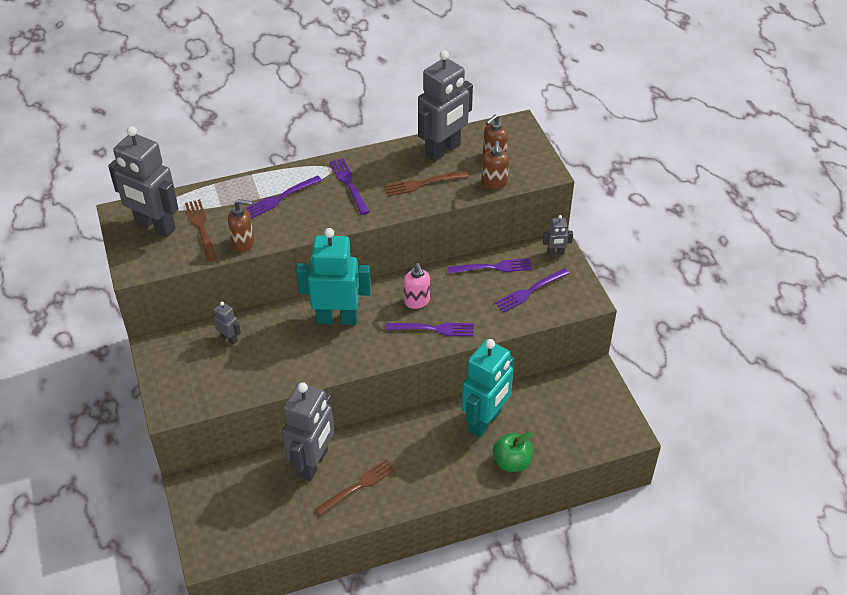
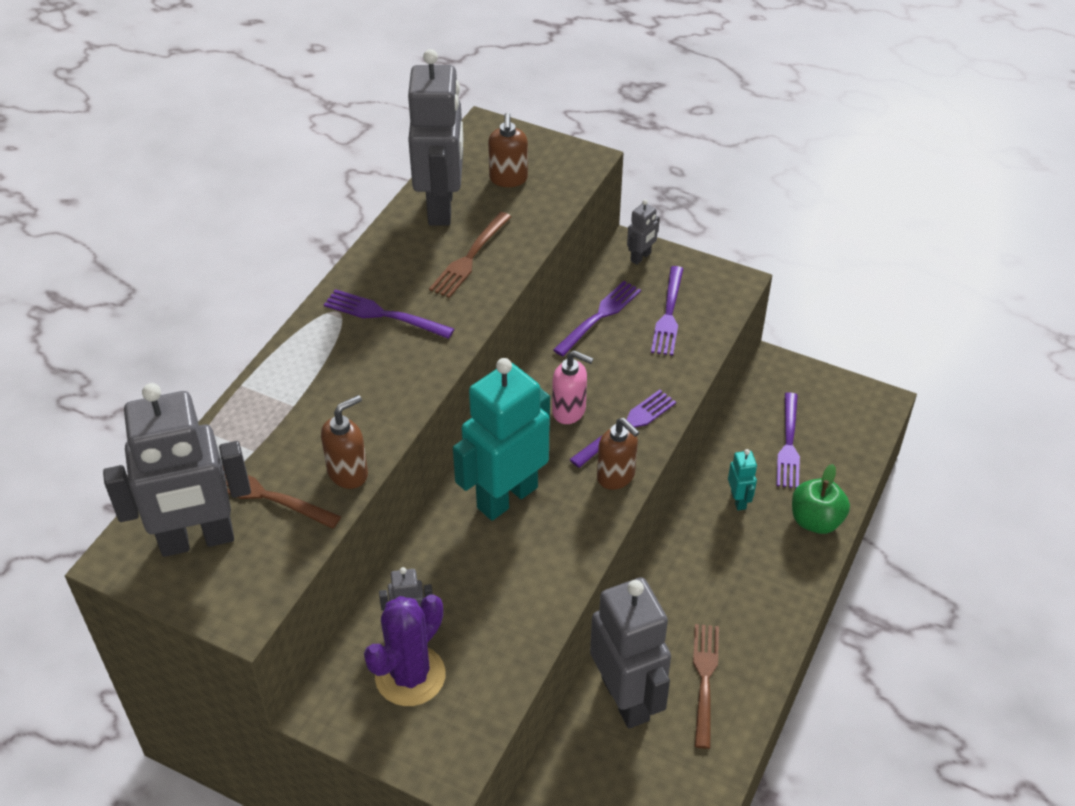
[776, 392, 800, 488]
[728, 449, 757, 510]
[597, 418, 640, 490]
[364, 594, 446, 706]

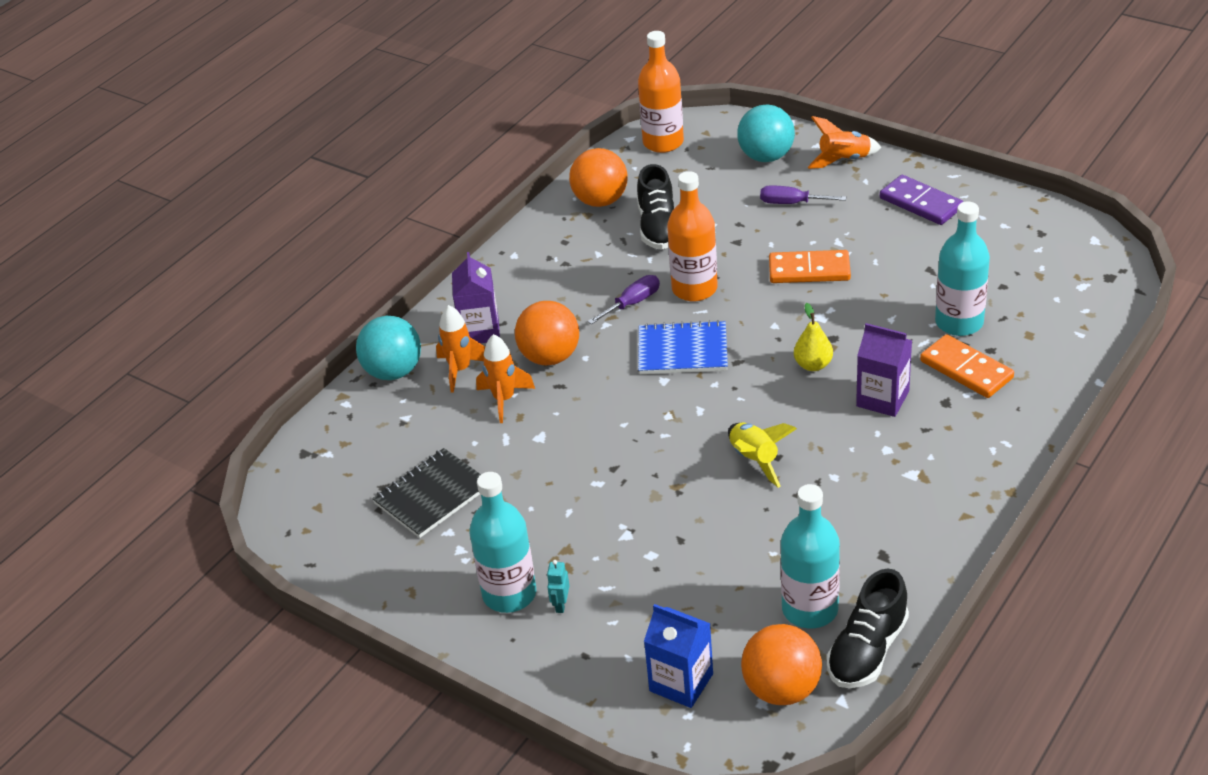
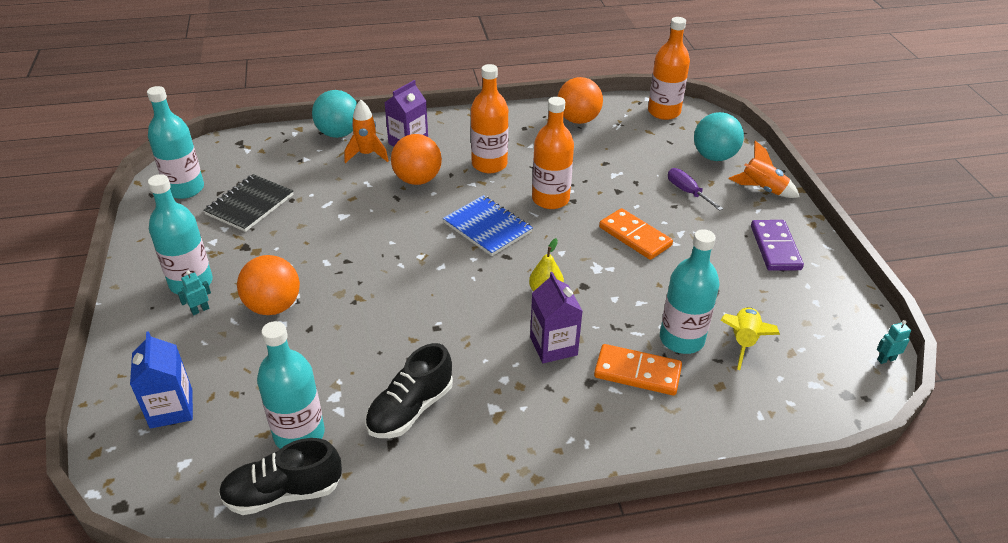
[203, 174, 294, 232]
[476, 334, 535, 423] (first image)
[587, 275, 660, 325] (first image)
[365, 343, 453, 438]
[720, 307, 780, 370]
[237, 255, 300, 315]
[594, 344, 682, 396]
[147, 86, 204, 199]
[471, 64, 508, 173]
[877, 320, 911, 364]

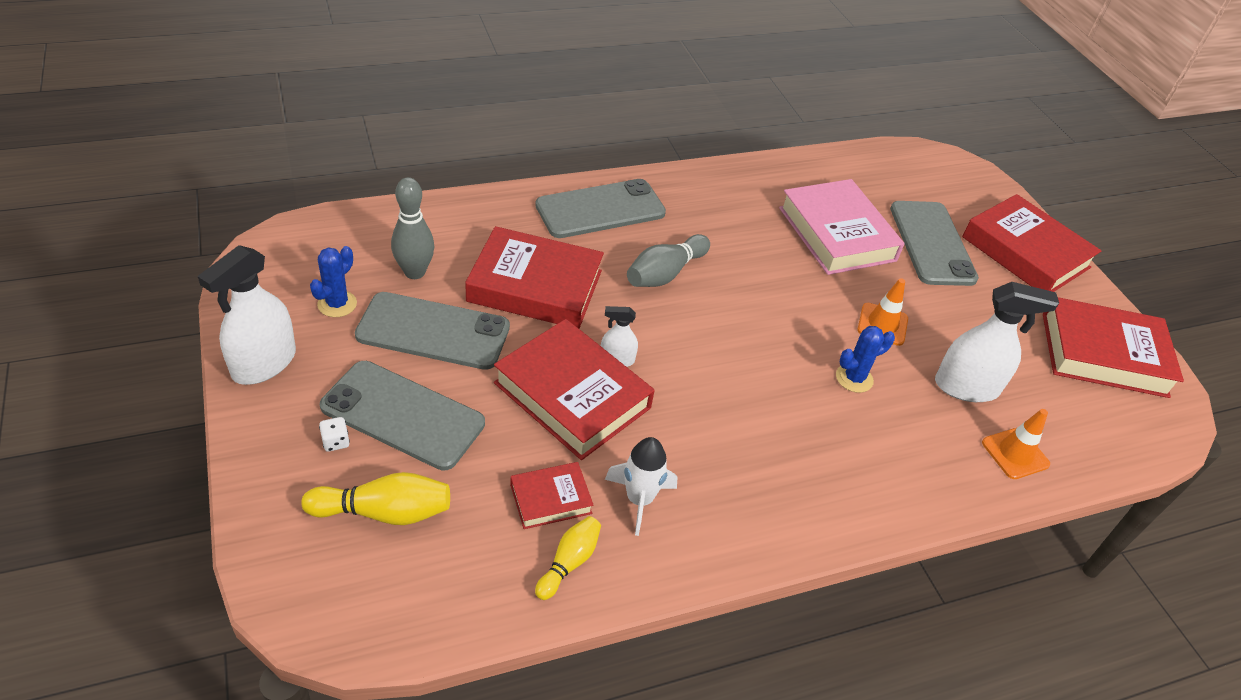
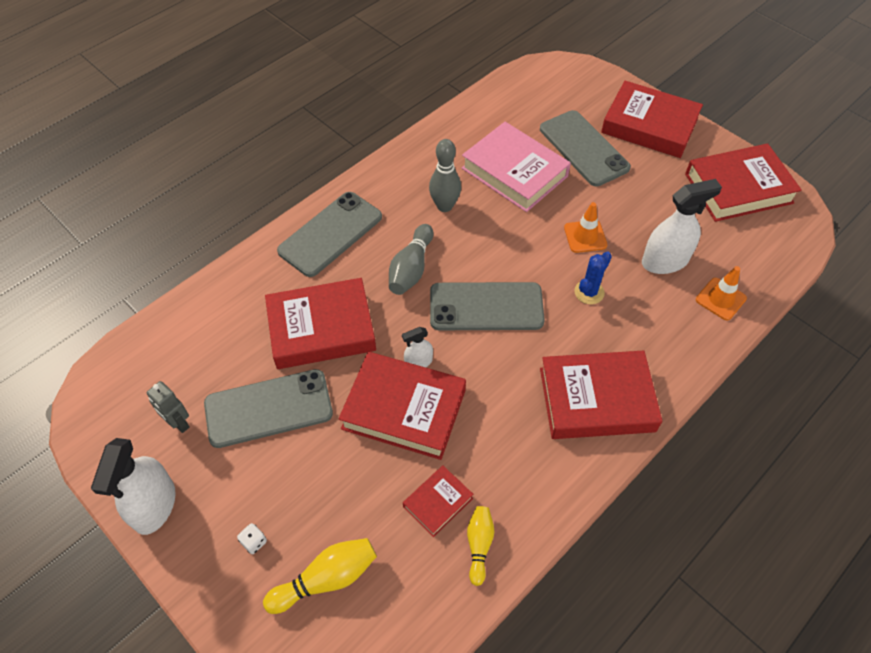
[146, 381, 190, 433]
[430, 282, 545, 330]
[429, 139, 461, 212]
[605, 437, 677, 536] (first image)
[540, 350, 662, 439]

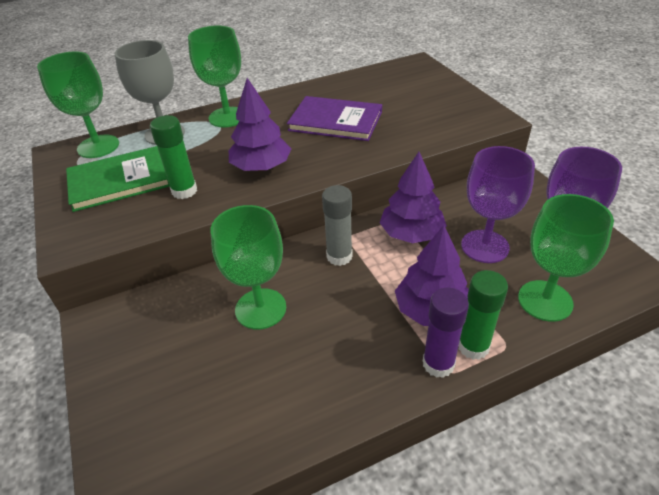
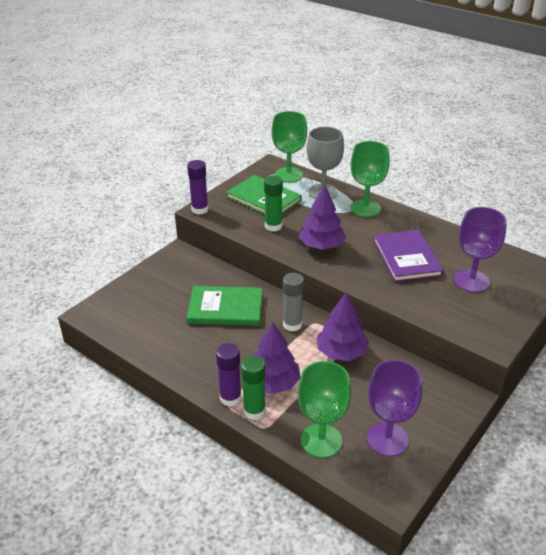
[187, 286, 263, 326]
[454, 207, 507, 293]
[187, 160, 209, 215]

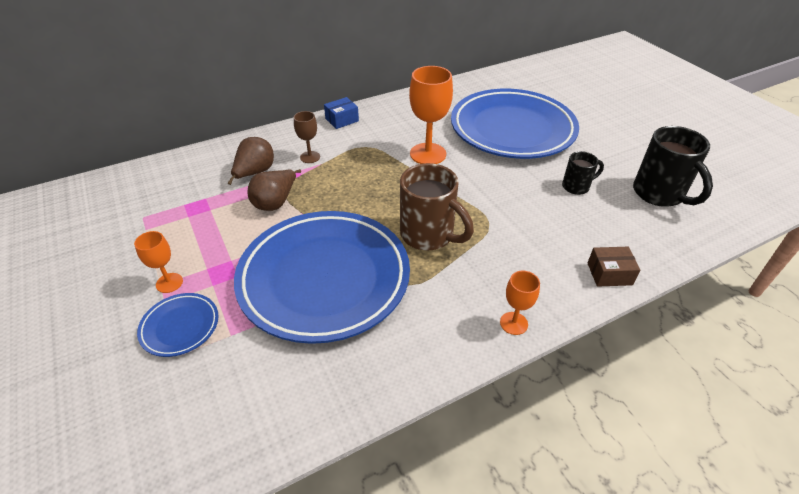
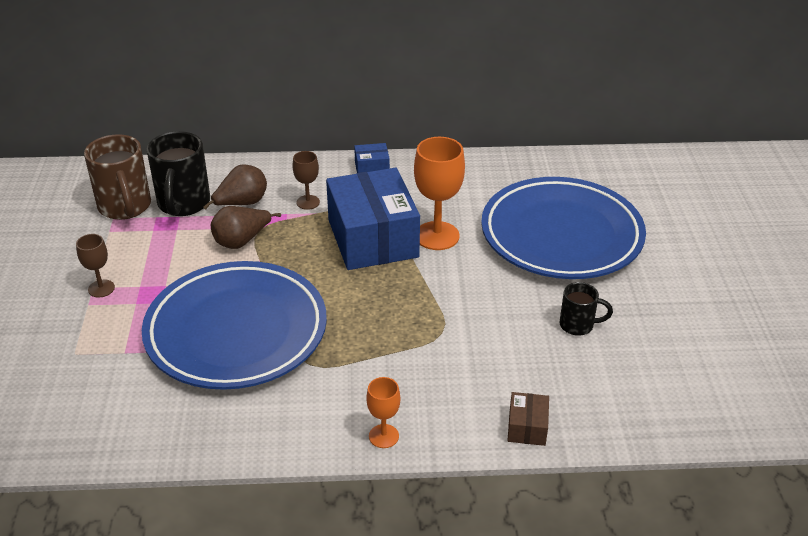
[76, 234, 115, 298]
[137, 293, 219, 357] (first image)
[84, 134, 151, 220]
[507, 392, 549, 446]
[147, 131, 210, 216]
[326, 168, 420, 270]

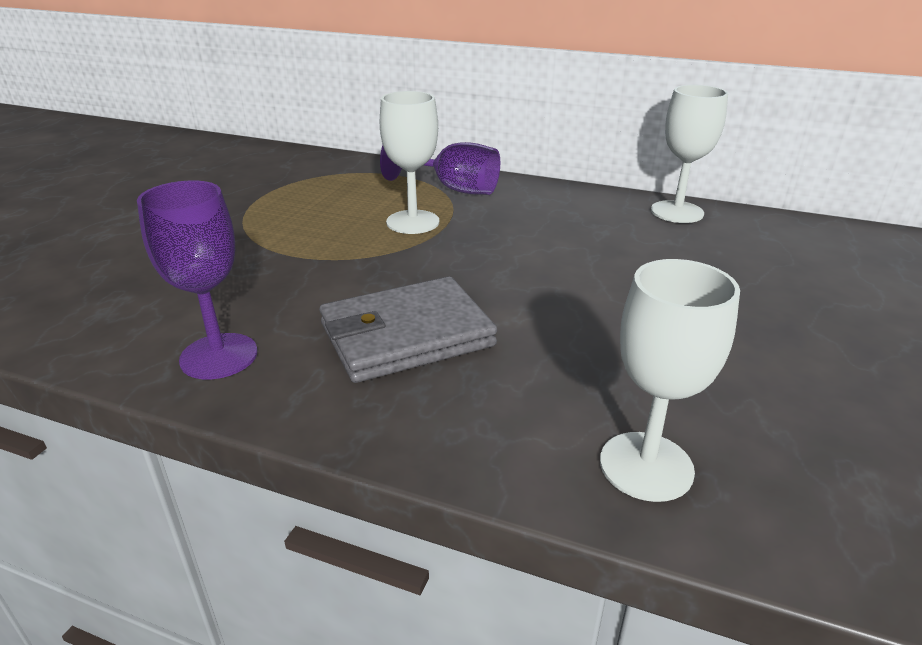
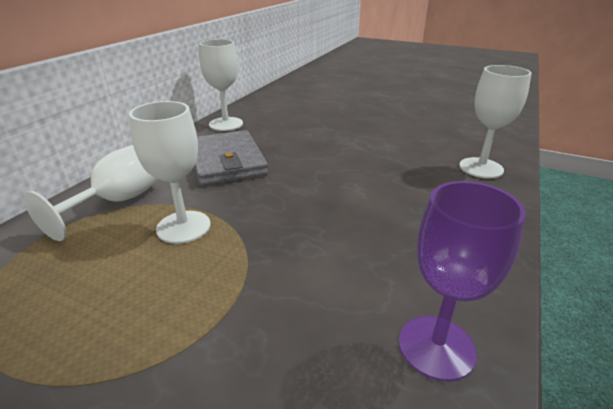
[194, 130, 268, 186]
[24, 145, 159, 241]

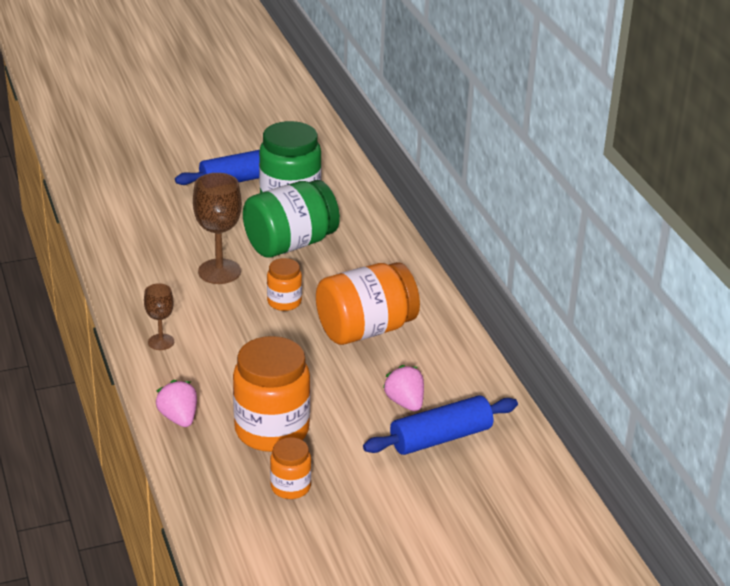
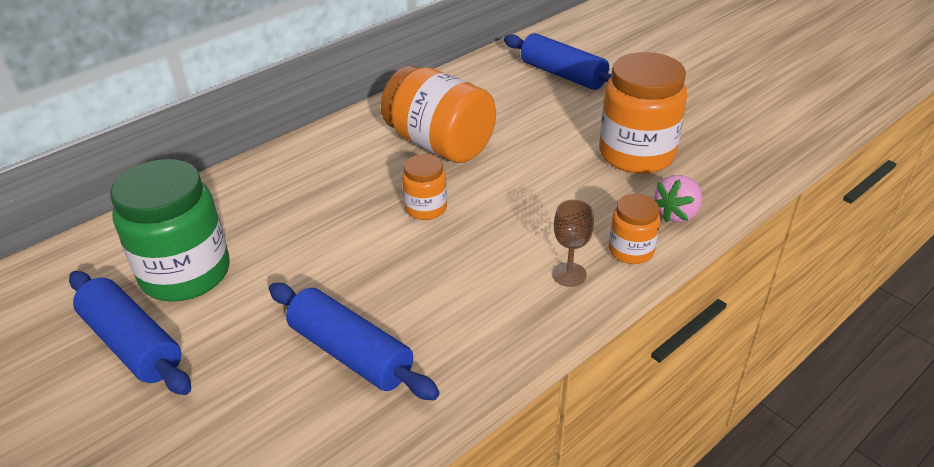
[193, 173, 242, 284] (first image)
[243, 180, 340, 258] (first image)
[609, 194, 660, 264]
[383, 365, 424, 411] (first image)
[269, 283, 440, 400]

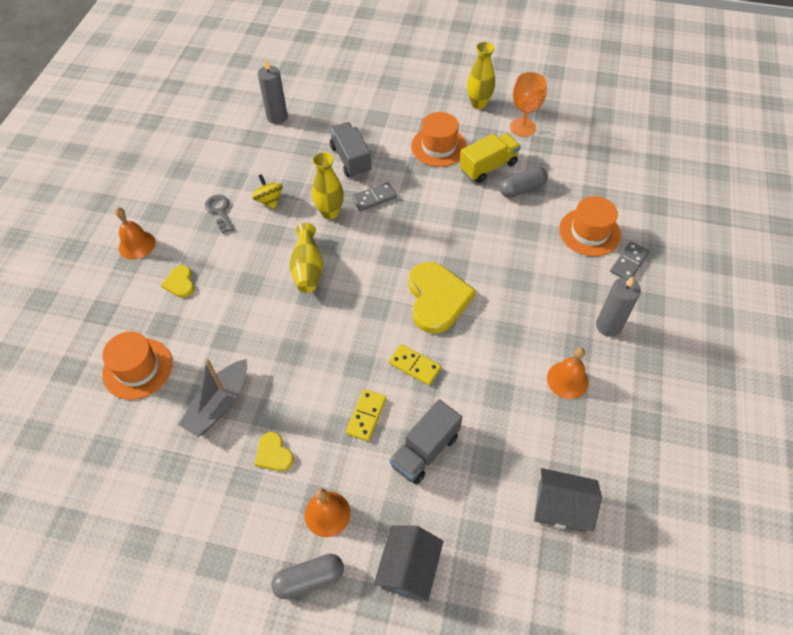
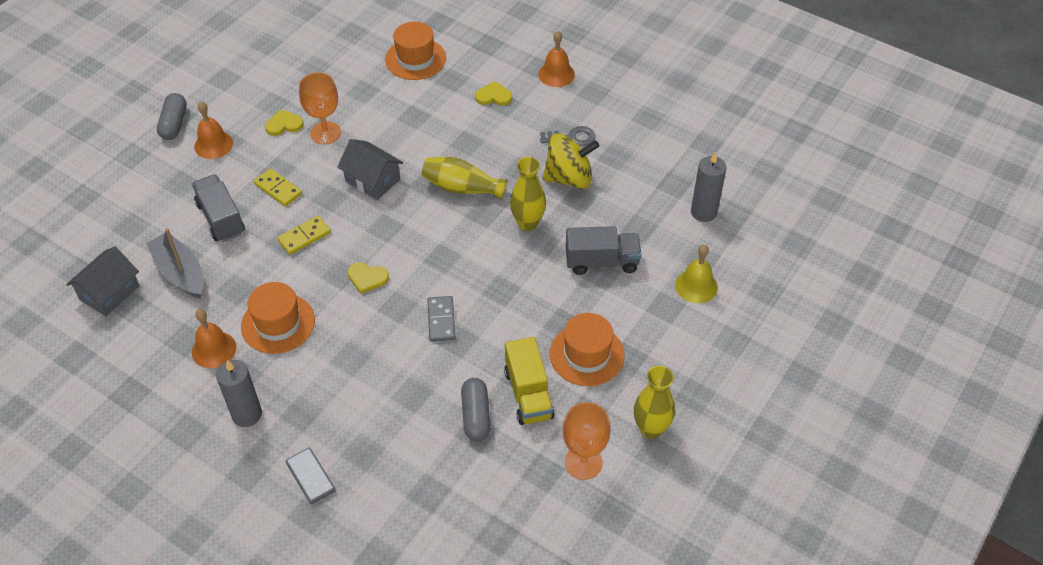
[146, 228, 204, 298]
[543, 134, 599, 189]
[427, 296, 455, 342]
[337, 139, 403, 200]
[348, 262, 389, 294]
[241, 282, 315, 354]
[299, 73, 341, 144]
[675, 245, 718, 303]

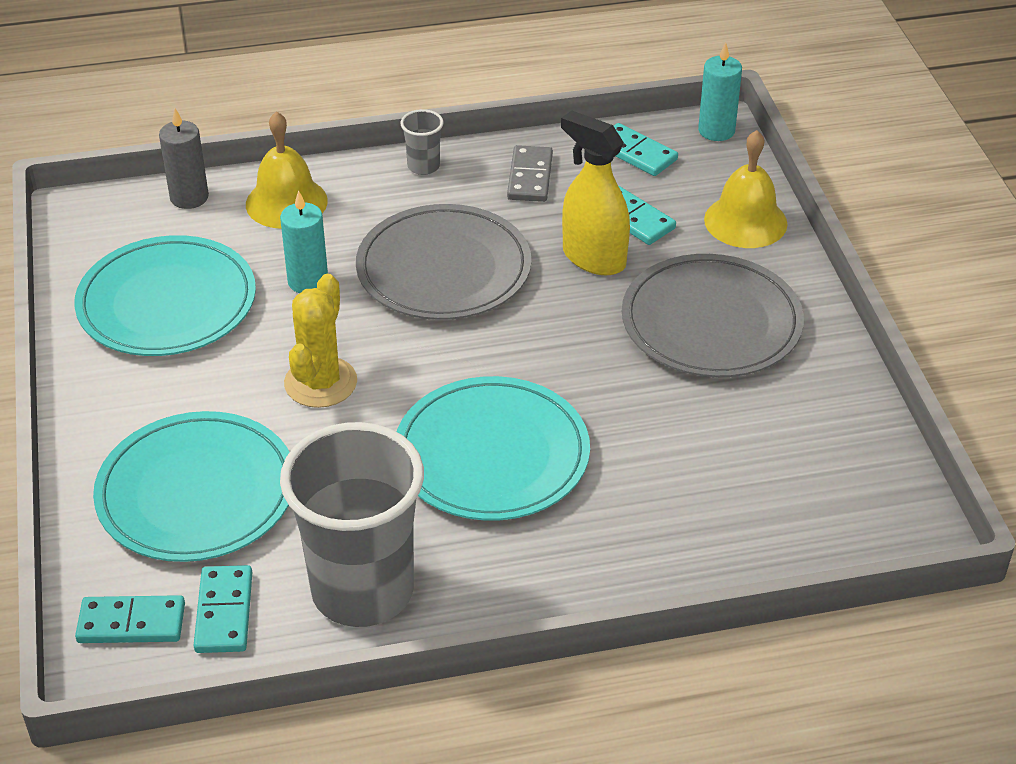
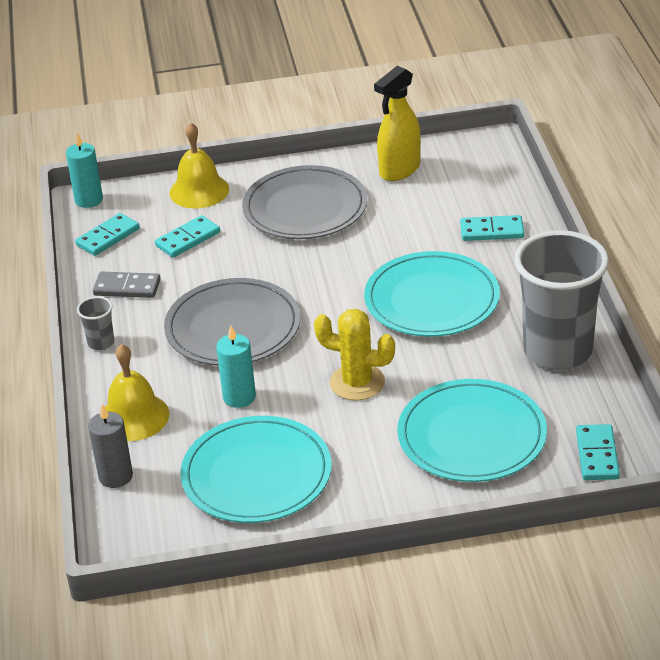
[460, 215, 524, 241]
[374, 66, 421, 181]

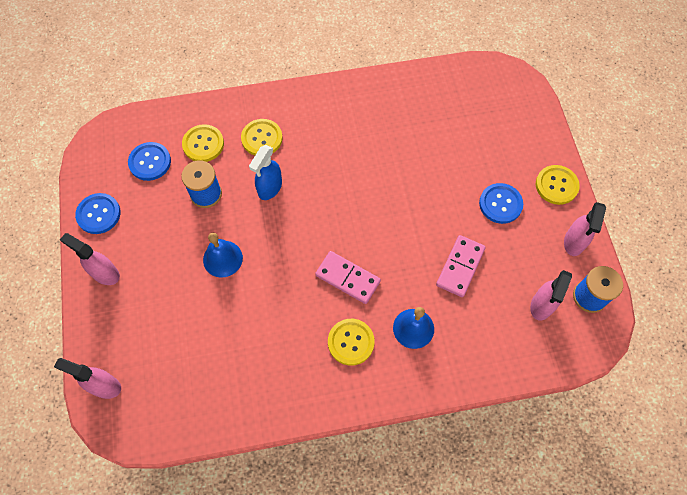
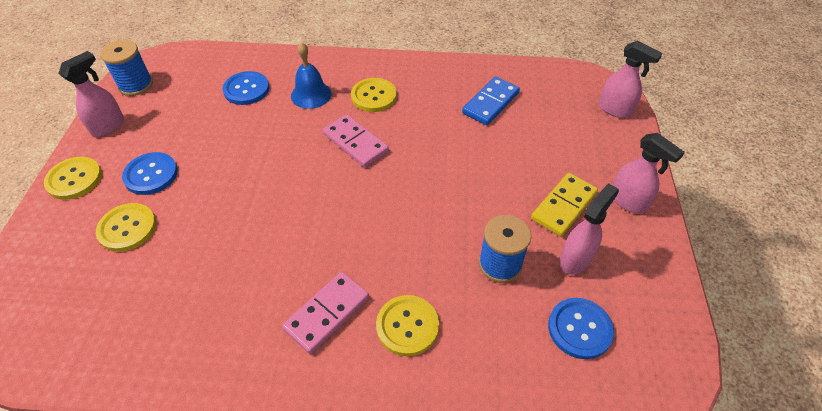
[222, 71, 269, 105]
[96, 203, 156, 252]
[203, 233, 243, 278] (first image)
[249, 145, 282, 200] (first image)
[282, 272, 369, 354]
[559, 183, 619, 275]
[462, 77, 520, 125]
[531, 173, 598, 237]

